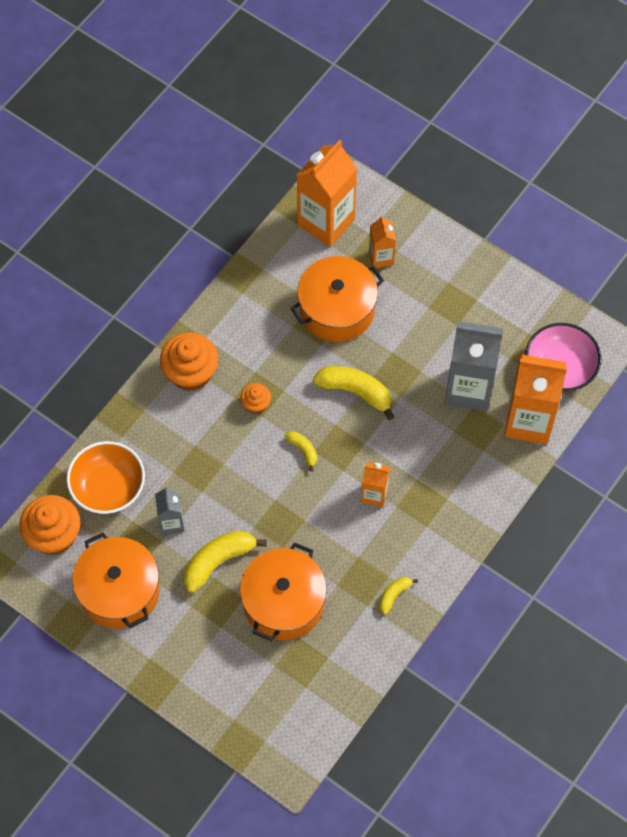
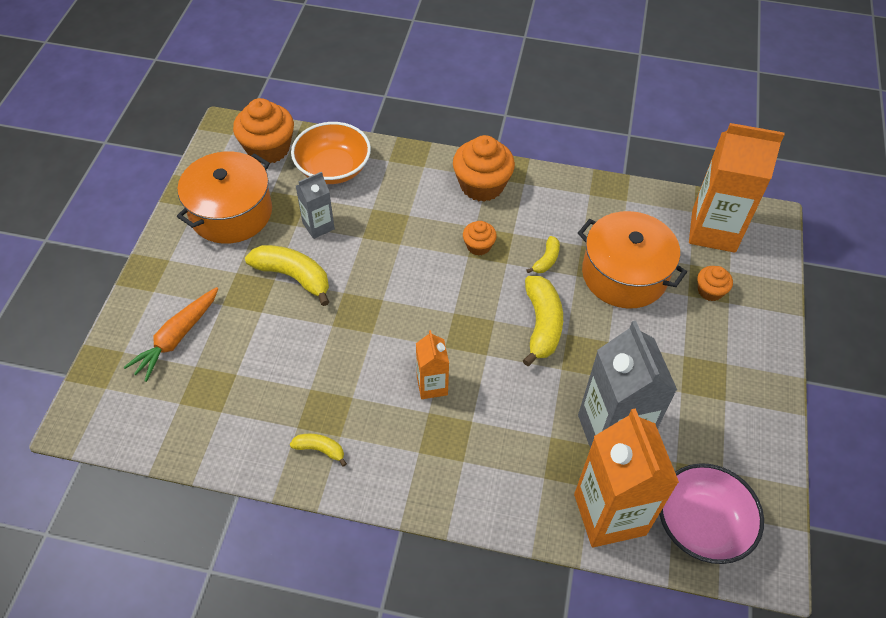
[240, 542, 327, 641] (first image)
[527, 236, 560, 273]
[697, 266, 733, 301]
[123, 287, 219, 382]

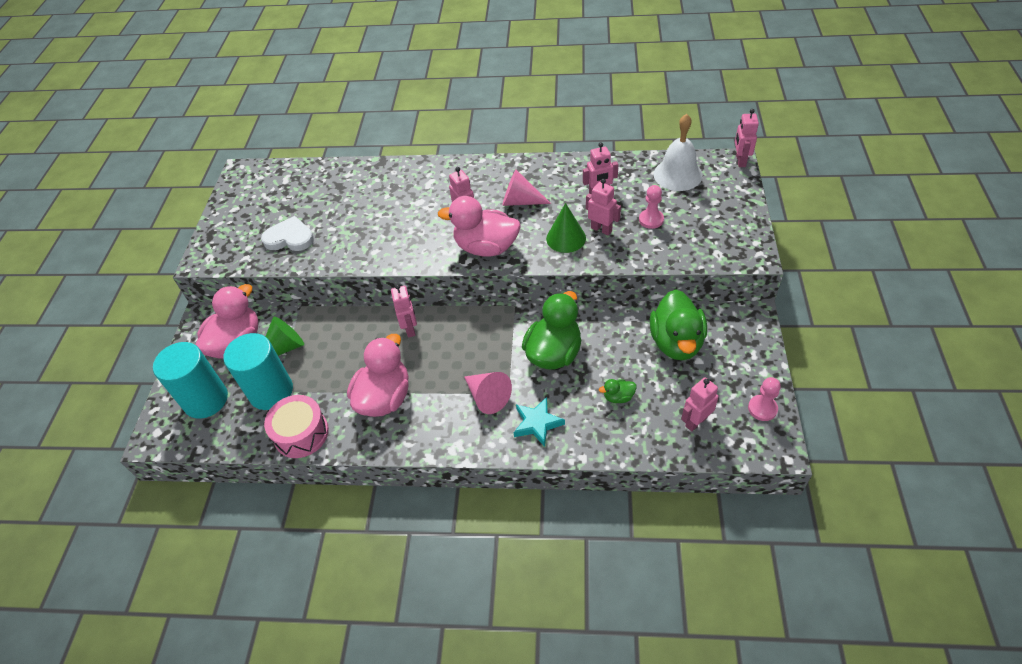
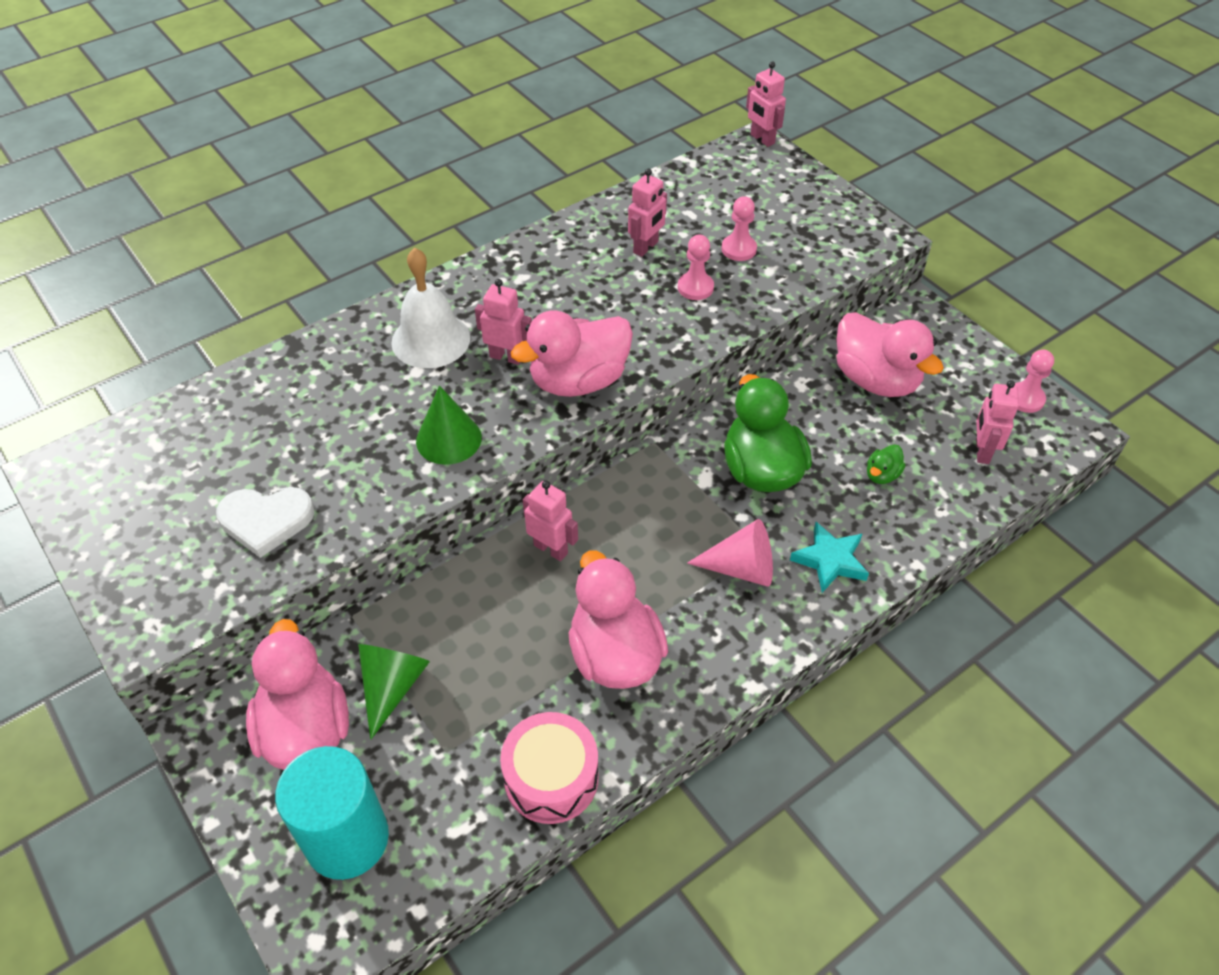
[223, 333, 293, 410] (first image)
[216, 487, 314, 558]
[502, 170, 551, 206] (first image)
[416, 385, 482, 465]
[678, 235, 714, 300]
[836, 312, 944, 397]
[391, 248, 470, 368]

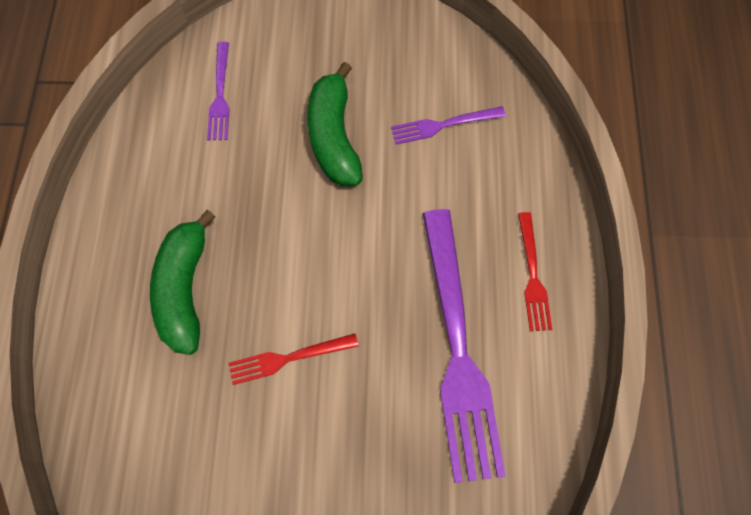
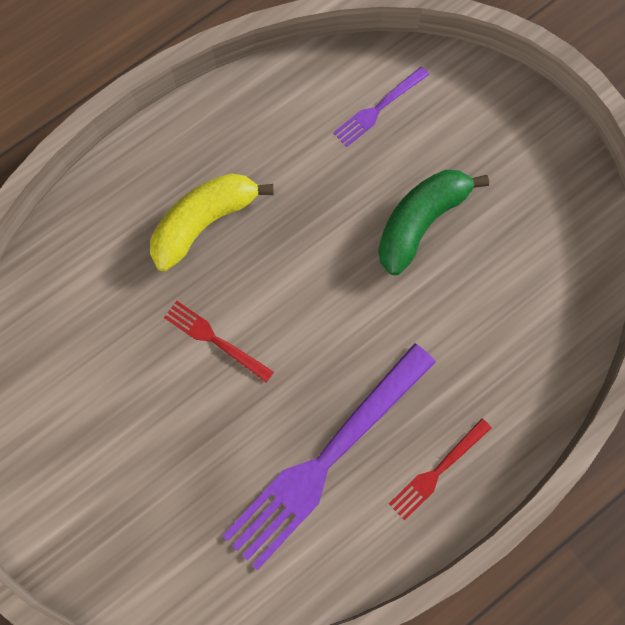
[150, 173, 274, 271]
[391, 106, 506, 145] (first image)

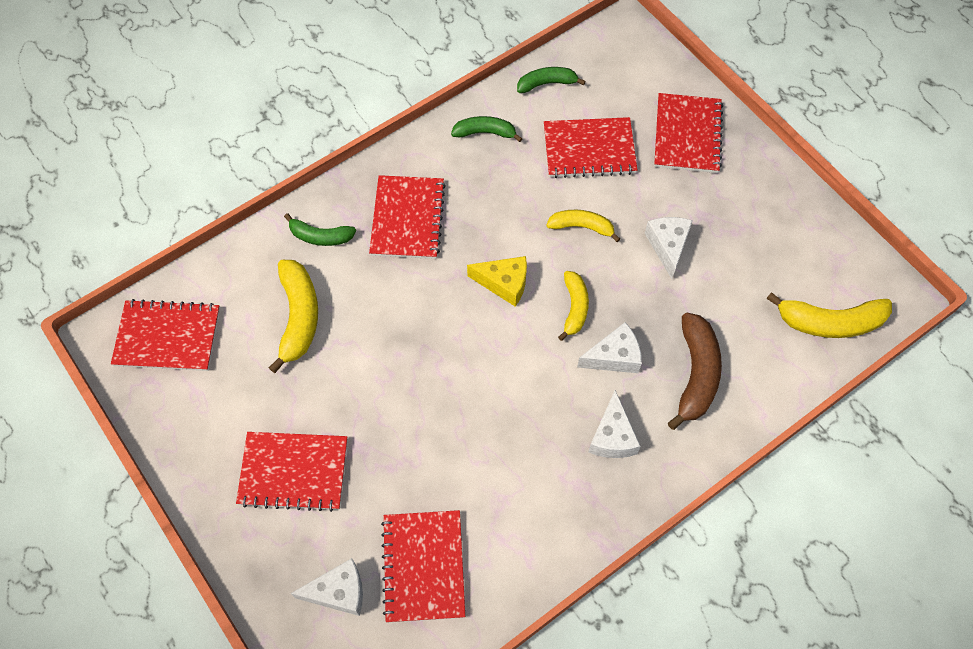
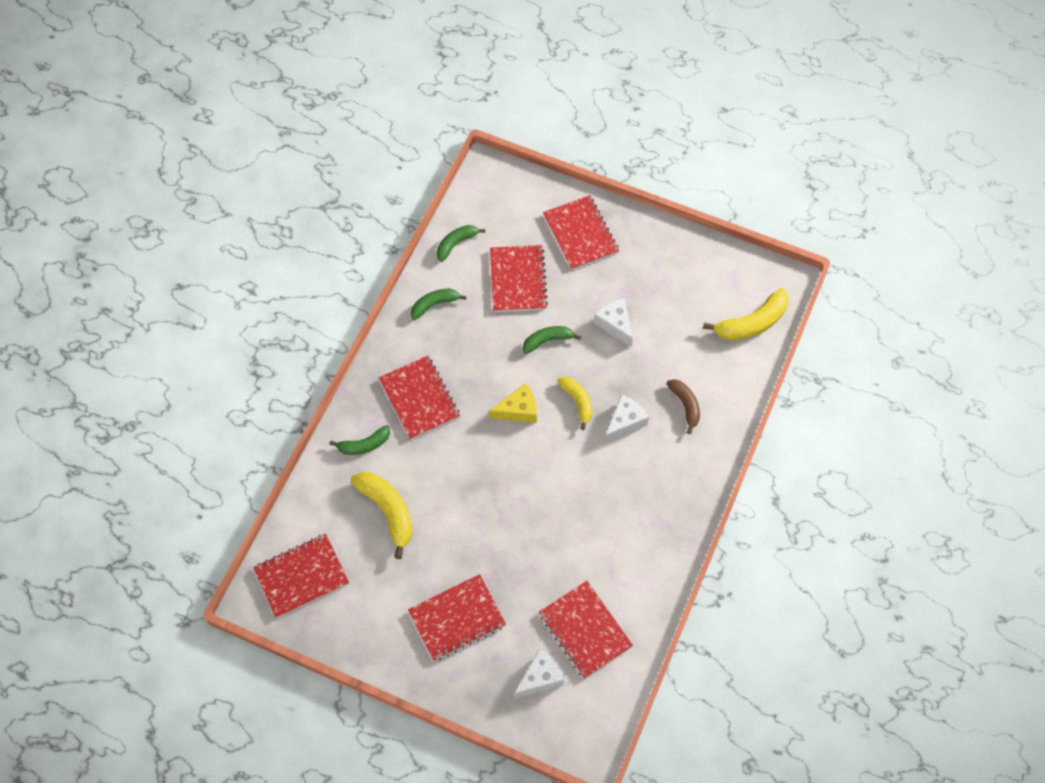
[490, 245, 548, 312]
[523, 326, 581, 354]
[588, 390, 641, 458] (first image)
[666, 379, 700, 434]

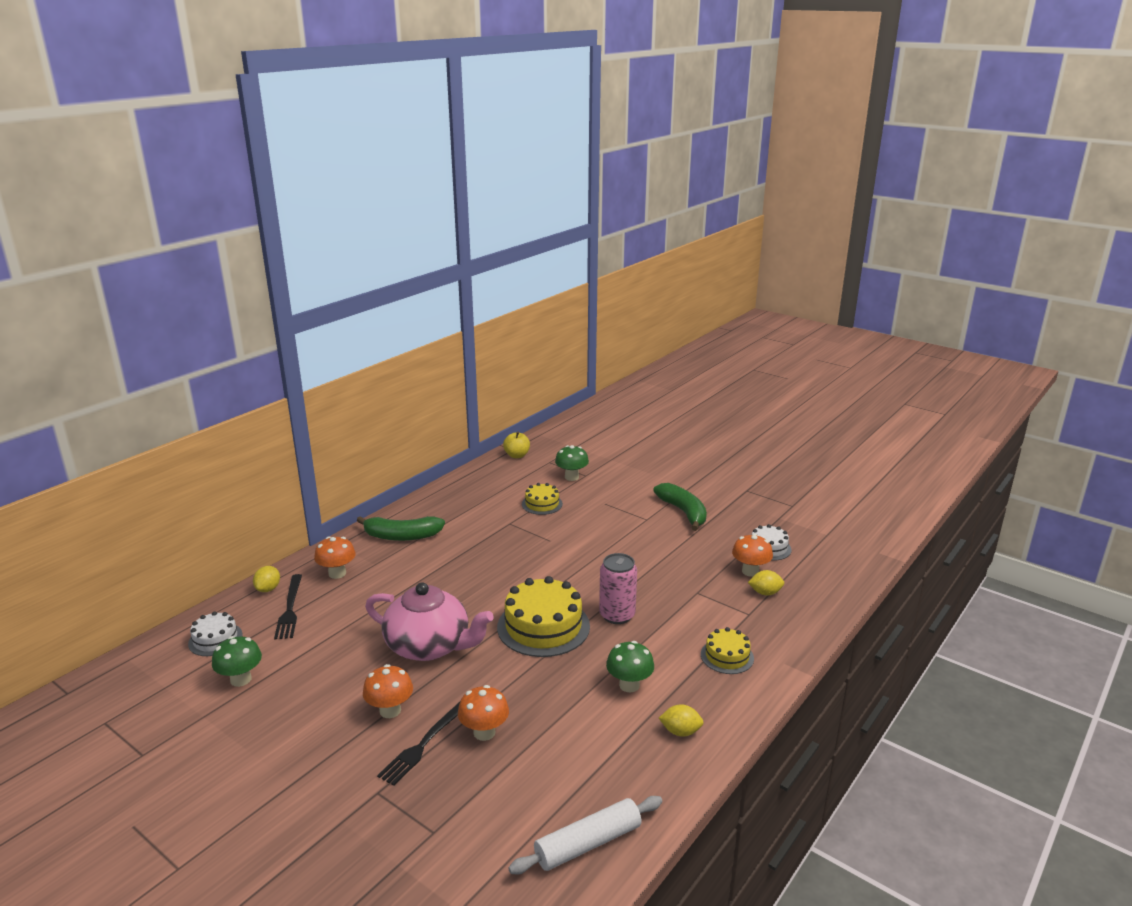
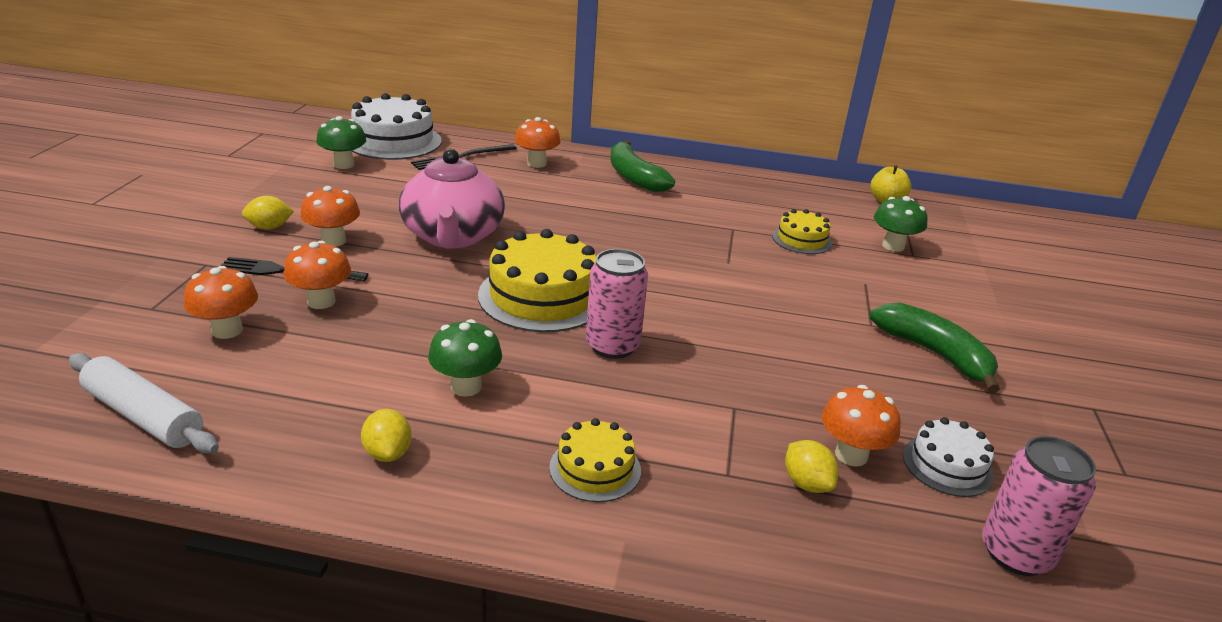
[351, 93, 442, 160]
[242, 196, 294, 229]
[869, 303, 1000, 393]
[184, 266, 258, 339]
[982, 436, 1096, 576]

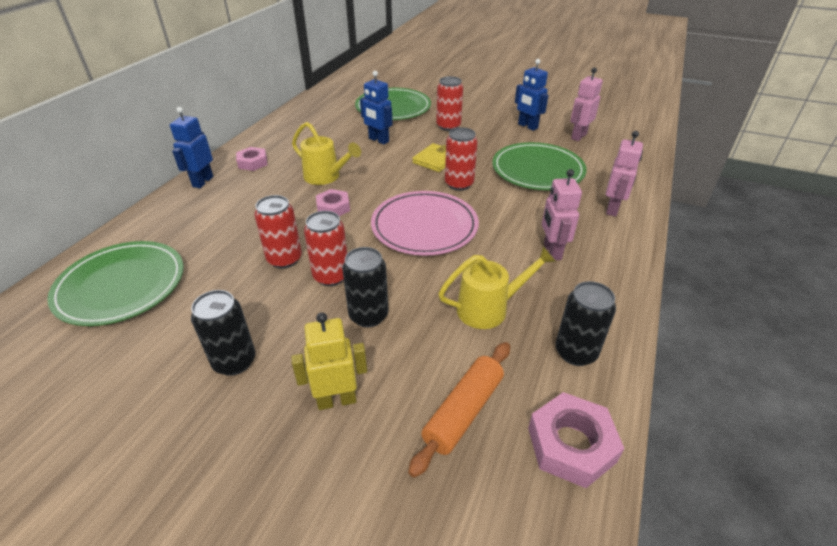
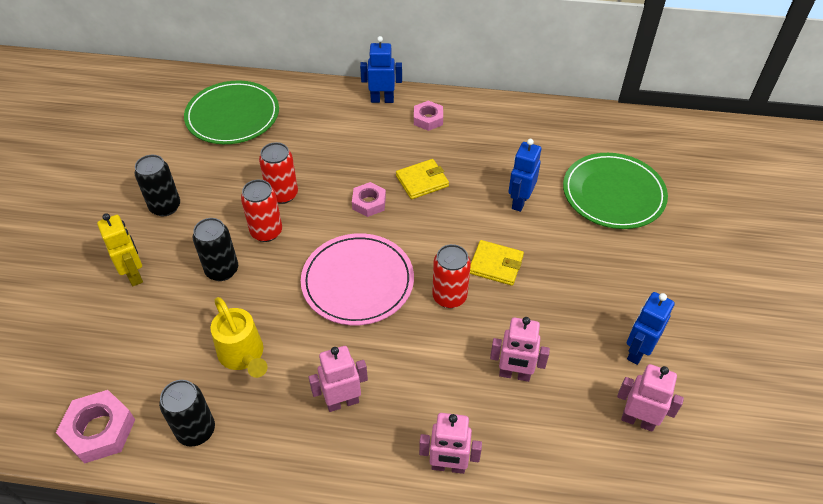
[396, 159, 449, 199]
[408, 342, 510, 478] (first image)
[436, 76, 463, 131] (first image)
[490, 317, 550, 382]

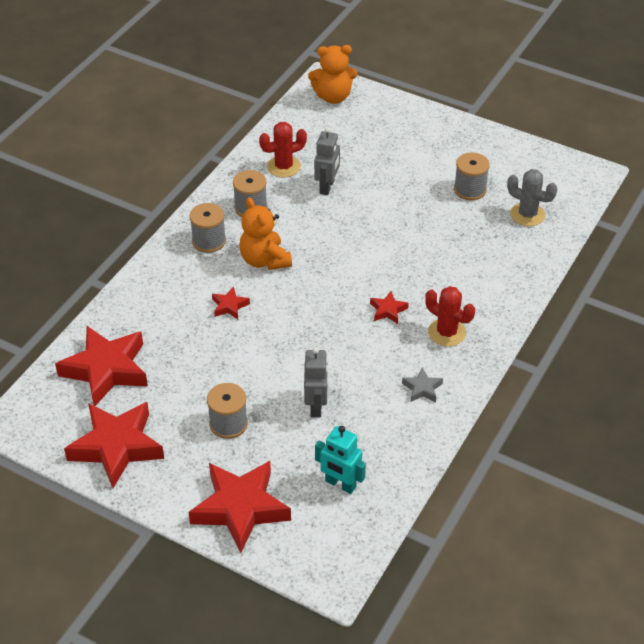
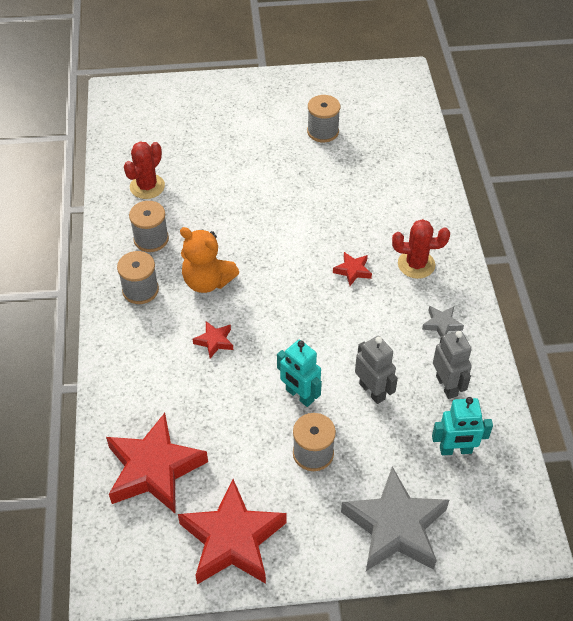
[341, 467, 449, 571]
[308, 45, 357, 104] (first image)
[433, 331, 472, 399]
[507, 169, 557, 226] (first image)
[277, 340, 322, 407]

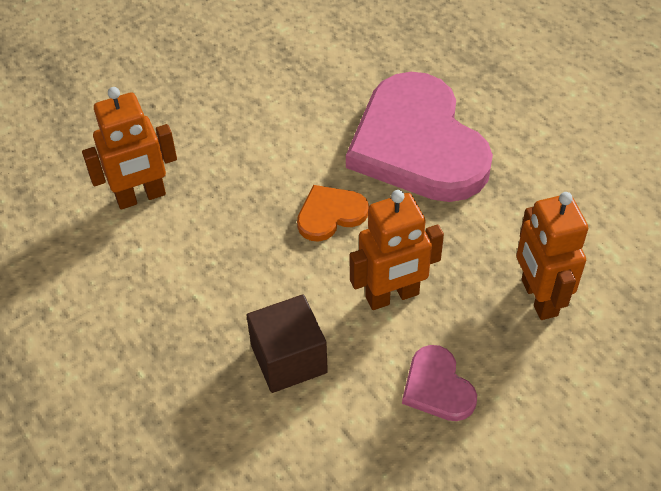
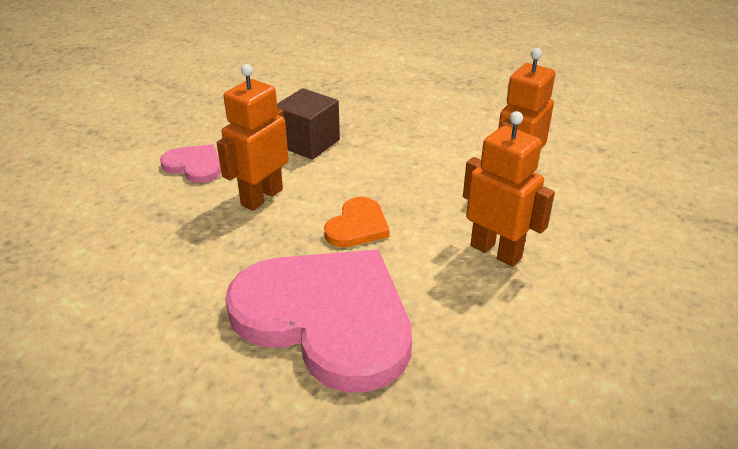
[463, 111, 555, 267]

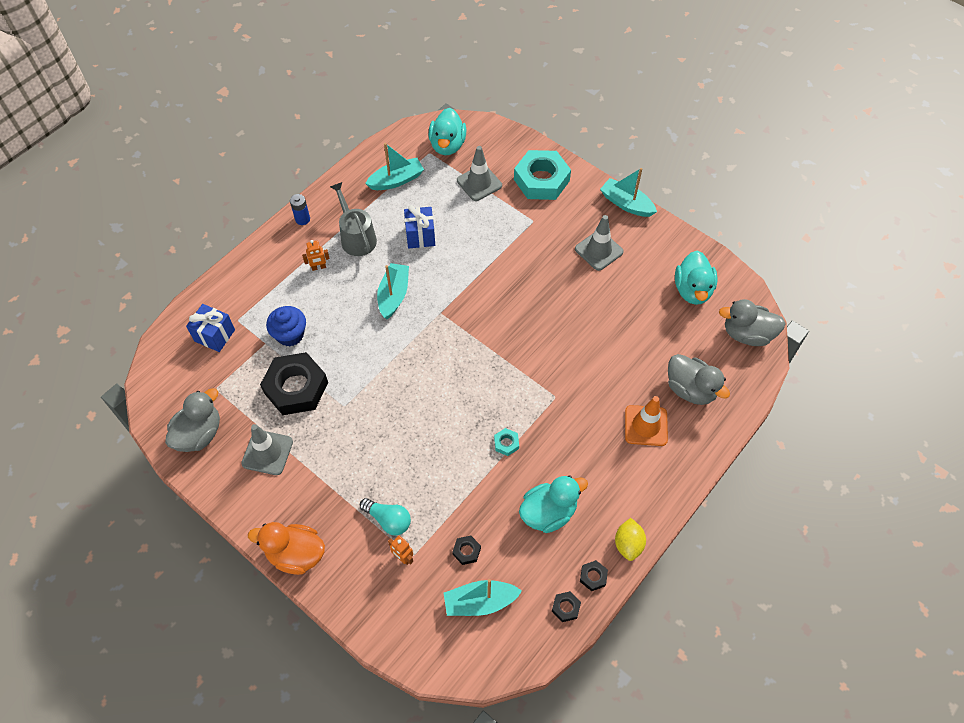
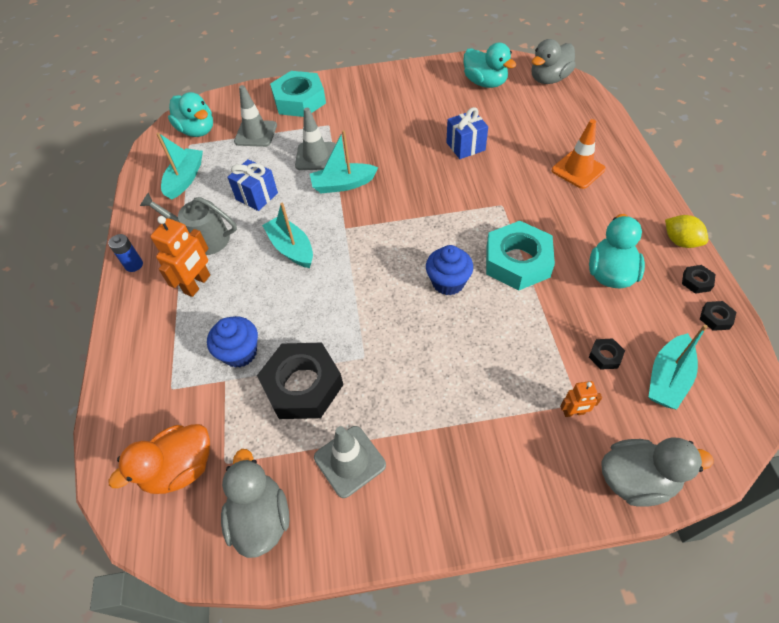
[446, 107, 488, 159]
[109, 424, 210, 494]
[150, 216, 210, 297]
[360, 498, 411, 535] (first image)
[486, 221, 555, 291]
[295, 108, 336, 170]
[310, 130, 378, 193]
[602, 437, 714, 507]
[426, 245, 473, 295]

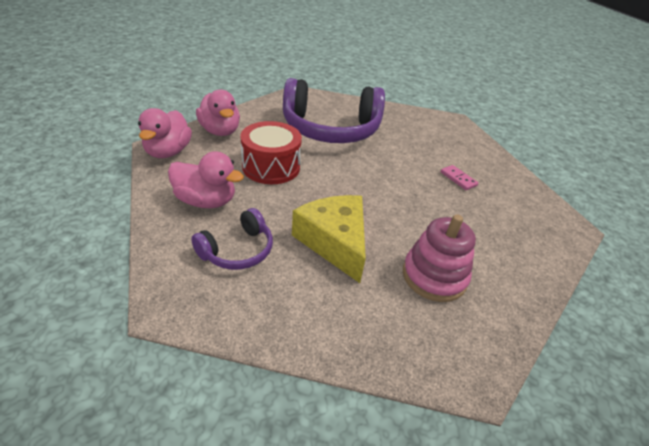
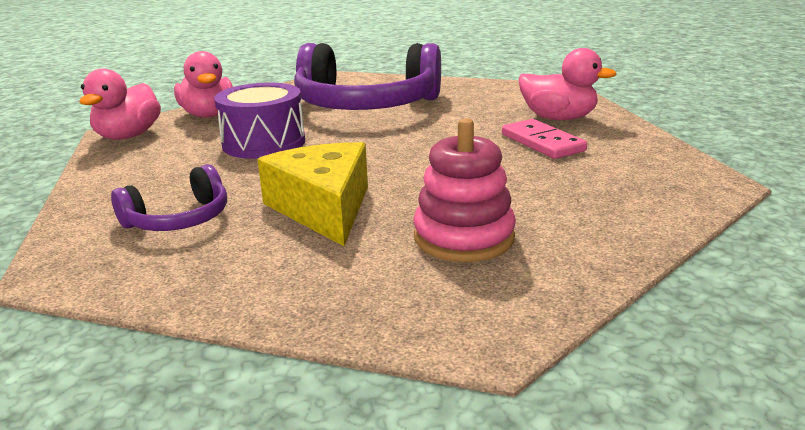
[519, 48, 617, 120]
[214, 83, 305, 159]
[502, 119, 587, 159]

